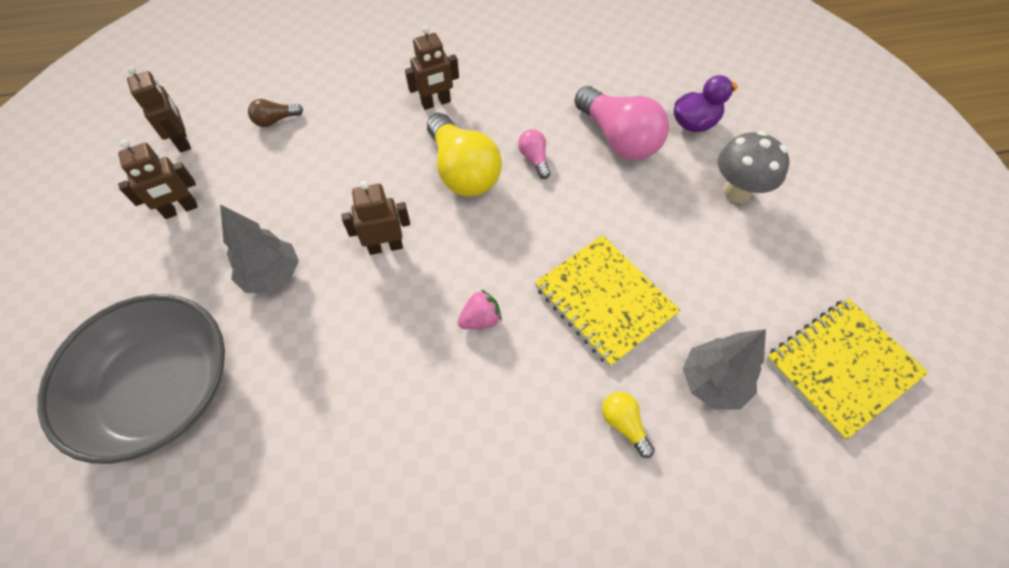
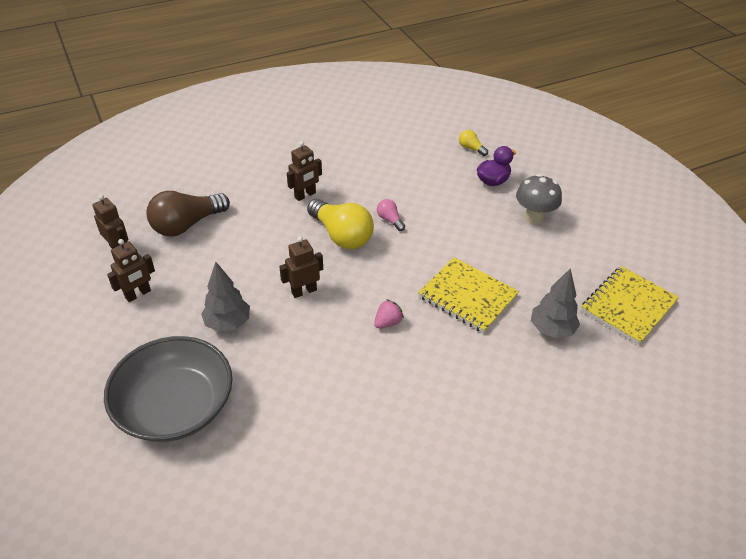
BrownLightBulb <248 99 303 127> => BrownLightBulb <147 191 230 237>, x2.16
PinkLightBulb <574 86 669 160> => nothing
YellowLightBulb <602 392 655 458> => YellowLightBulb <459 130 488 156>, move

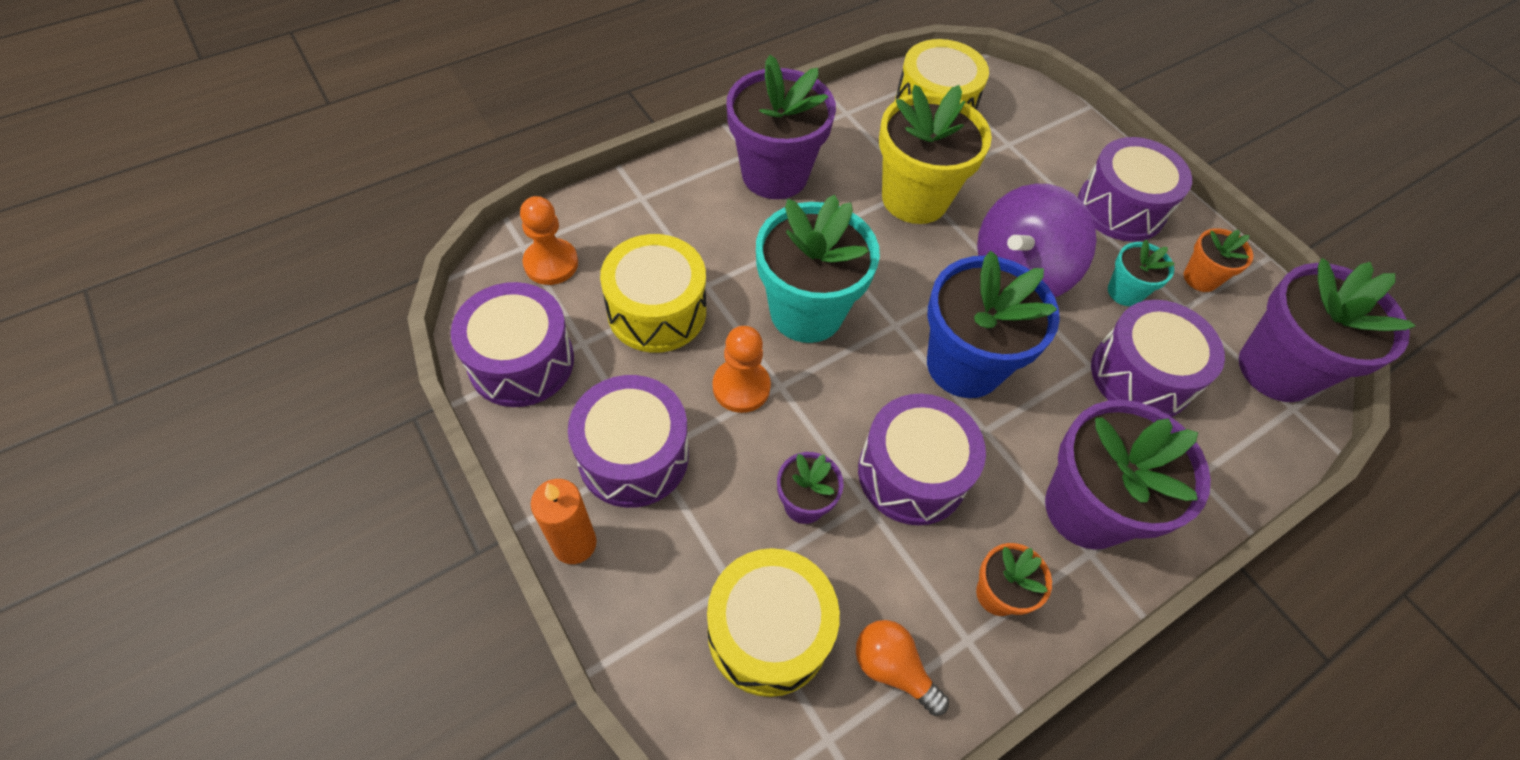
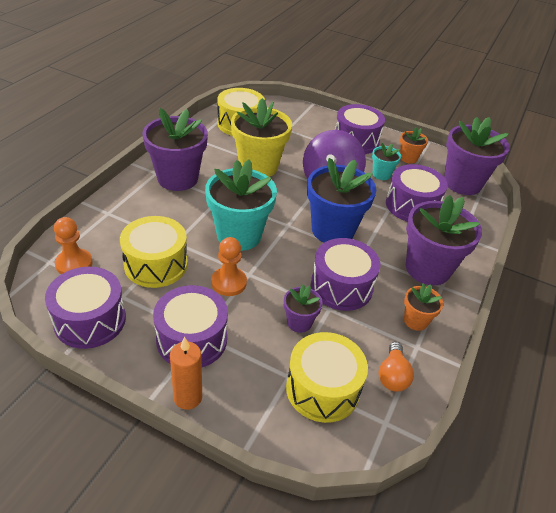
OrangeLightBulb <856 620 949 716> => OrangeLightBulb <379 342 414 392>, 90 degrees counterclockwise

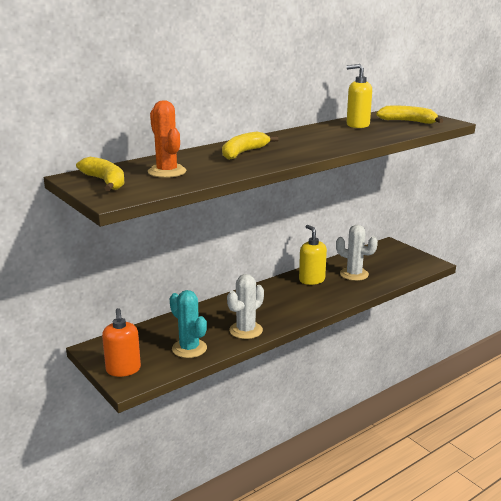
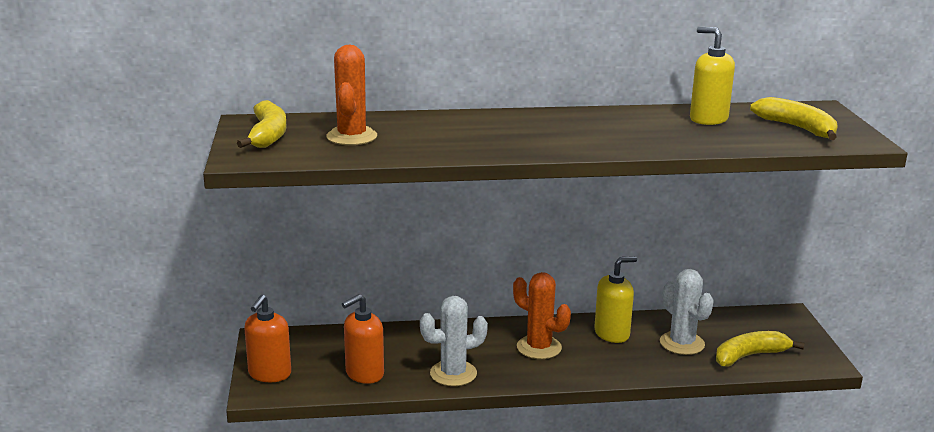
TurquoiseCactus <170 290 207 358> => OrangeSoapDispenser <342 294 384 384>
YellowBanana <222 131 278 160> => YellowBanana <716 331 804 367>, move
YellowSoapDispenser <299 225 327 285> => YellowSoapDispenser <594 256 637 343>, 60 degrees clockwise
nothing => OrangeCactus <513 272 571 359>

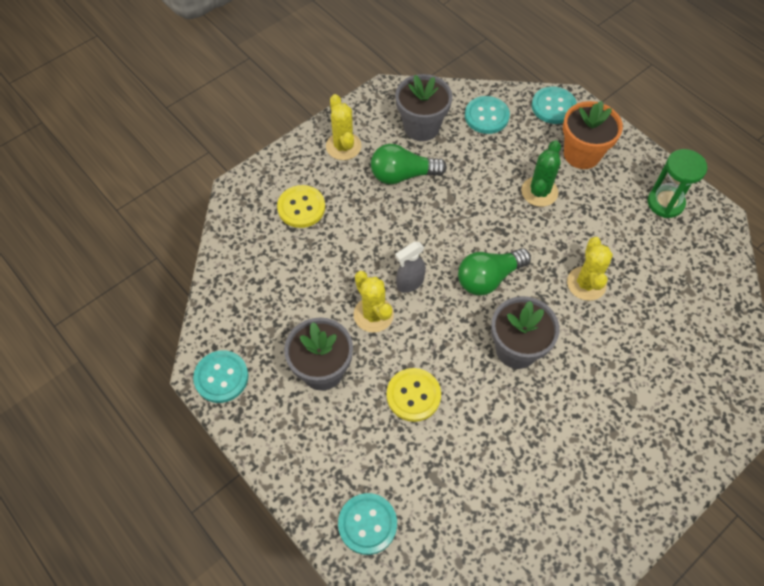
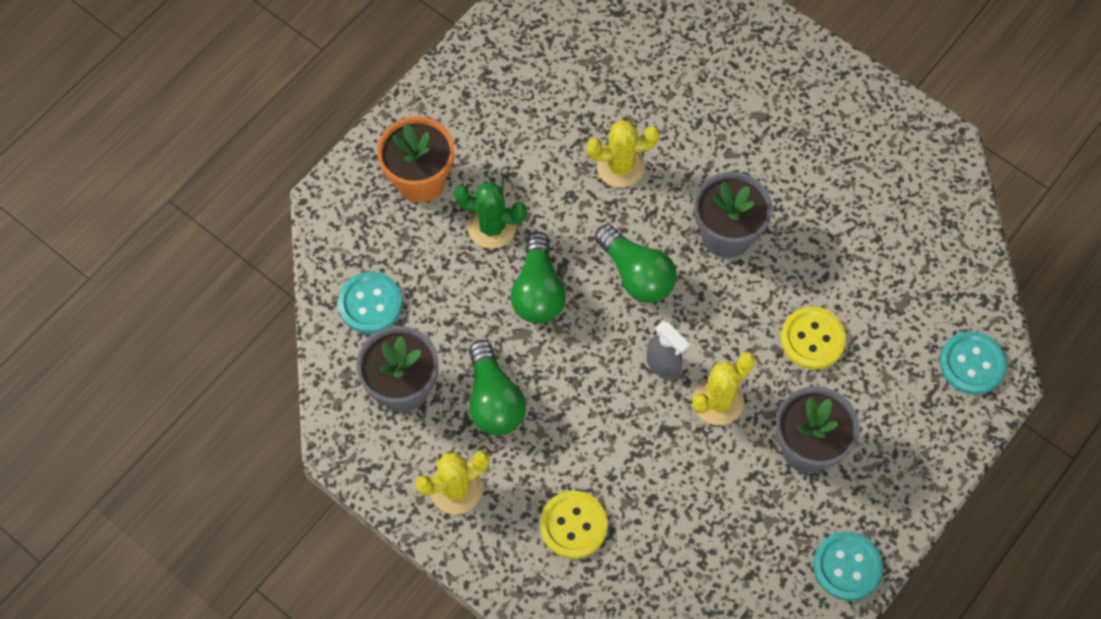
TurquoiseButton <532 87 577 124> => nothing
GreenHourglass <647 149 707 218> => nothing
nothing => GreenLightBulb <511 232 566 324>

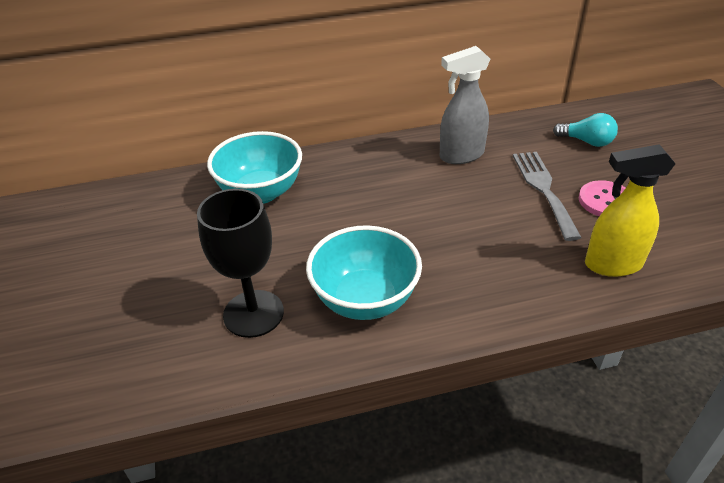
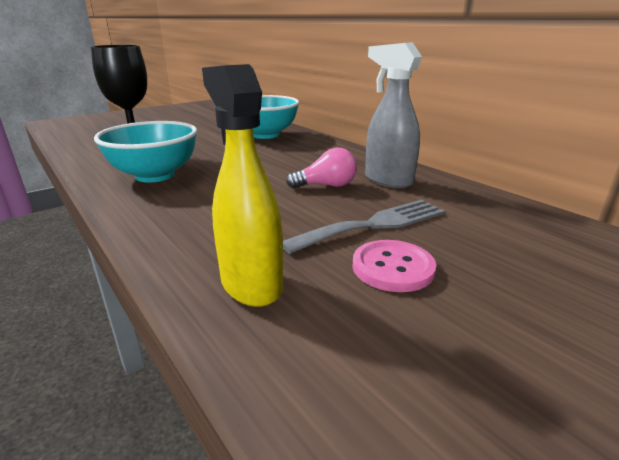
TurquoiseLightBulb <553 113 618 147> => nothing
nothing => PinkLightBulb <286 148 357 189>

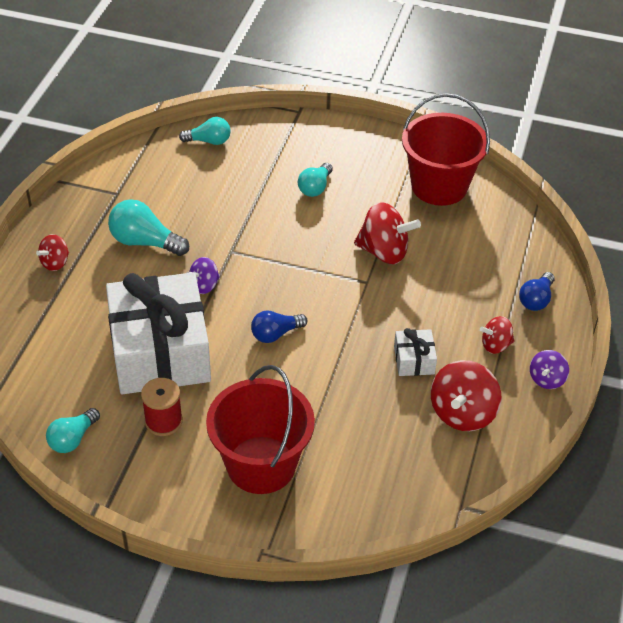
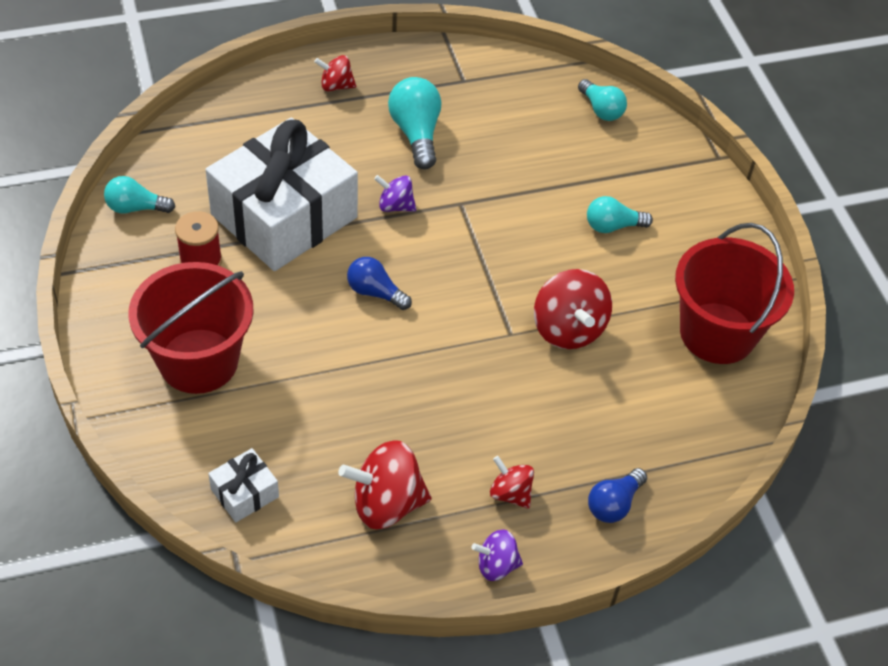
WhiteGift <394 328 437 376> => WhiteGift <208 448 279 523>, move
BlueLightBulb <519 272 555 311> => BlueLightBulb <588 468 647 523>, 45 degrees counterclockwise

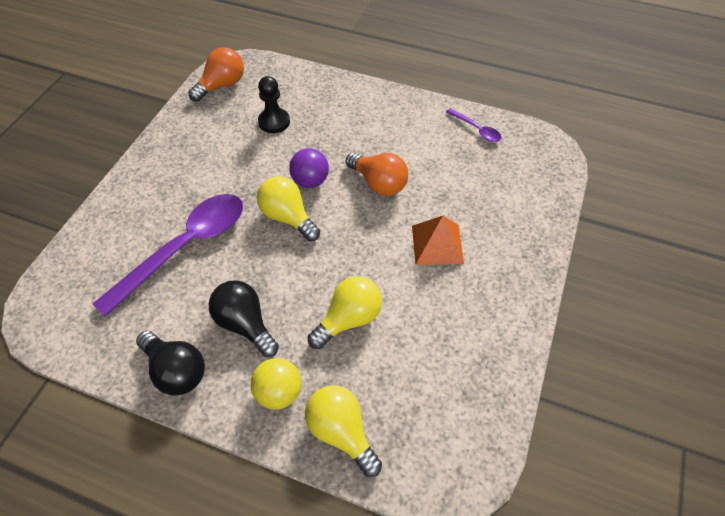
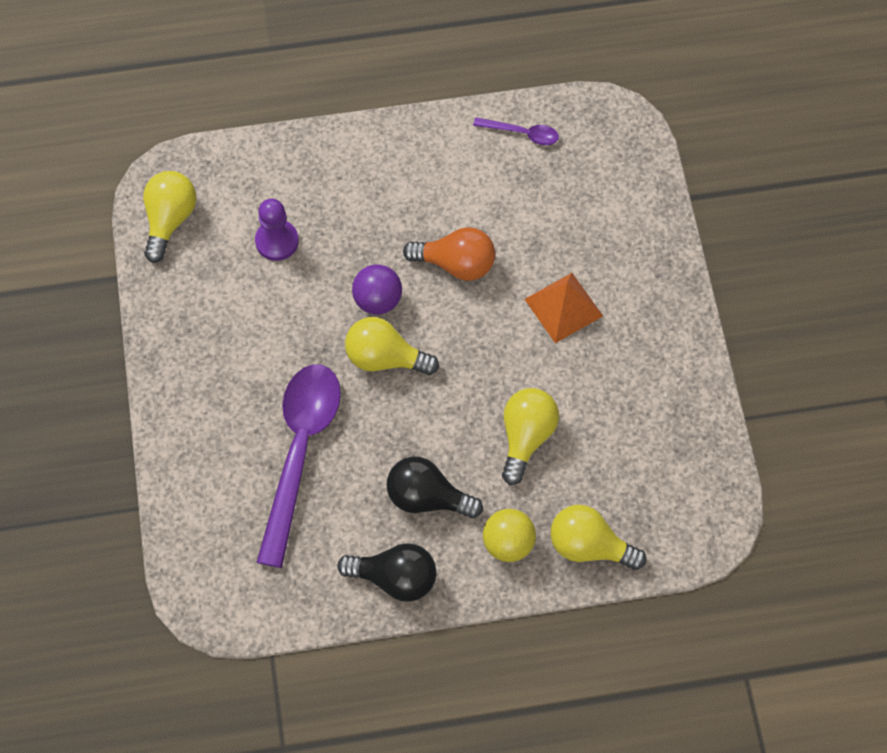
OrangeLightBulb <188 47 244 102> => YellowLightBulb <143 171 197 263>
BlackPawn <258 76 290 133> => PurplePawn <255 199 299 261>

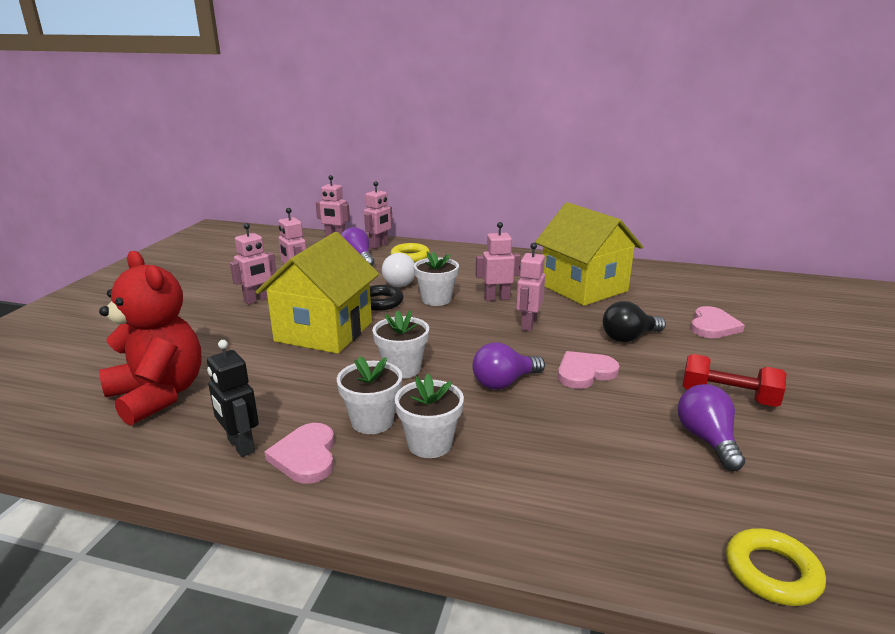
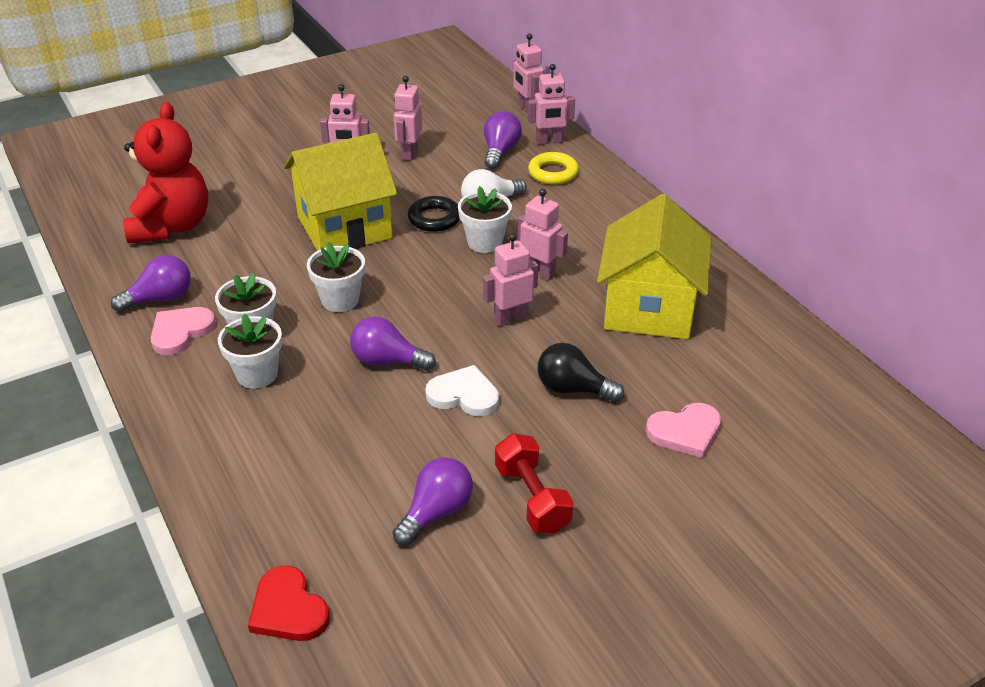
BlackRobot <207 340 259 457> => PurpleLightBulb <111 255 191 312>
PinkHeart <558 351 620 389> => WhiteHeart <425 365 499 416>
YellowRing <726 528 826 606> => RedHeart <248 565 330 641>

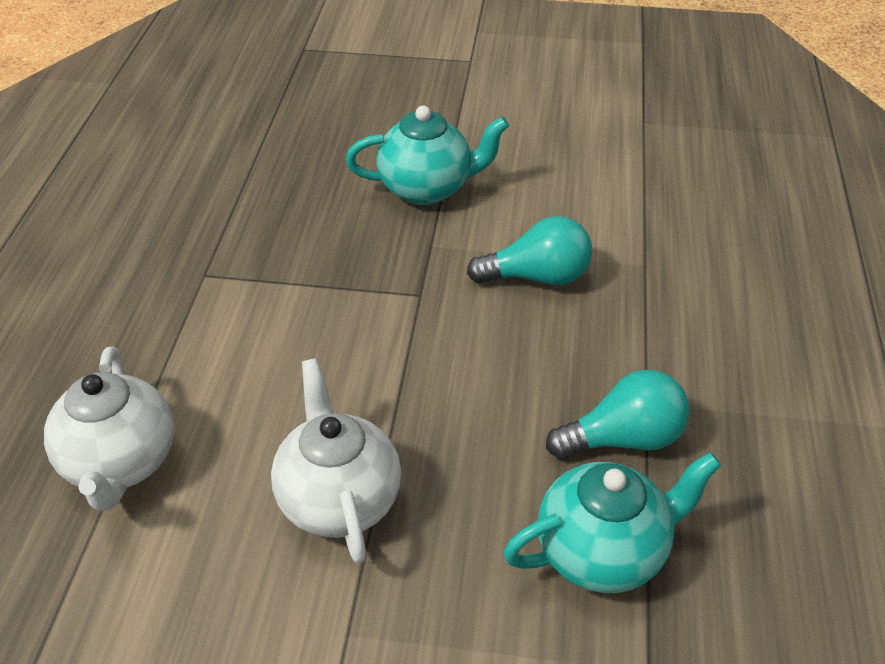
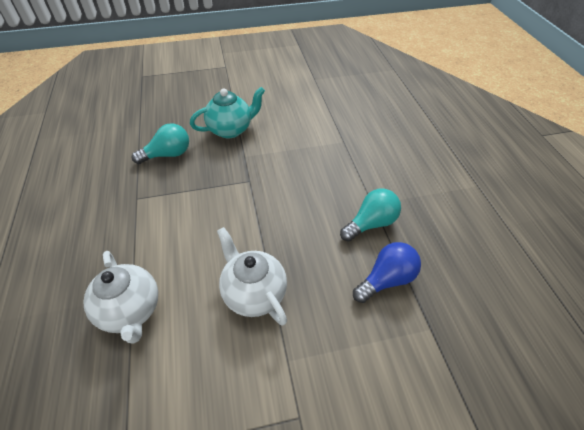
TurquoiseLightBulb <467 216 592 285> => TurquoiseLightBulb <132 123 189 164>, move
TurquoiseTeapot <503 452 722 593> => BlueLightBulb <353 242 421 303>

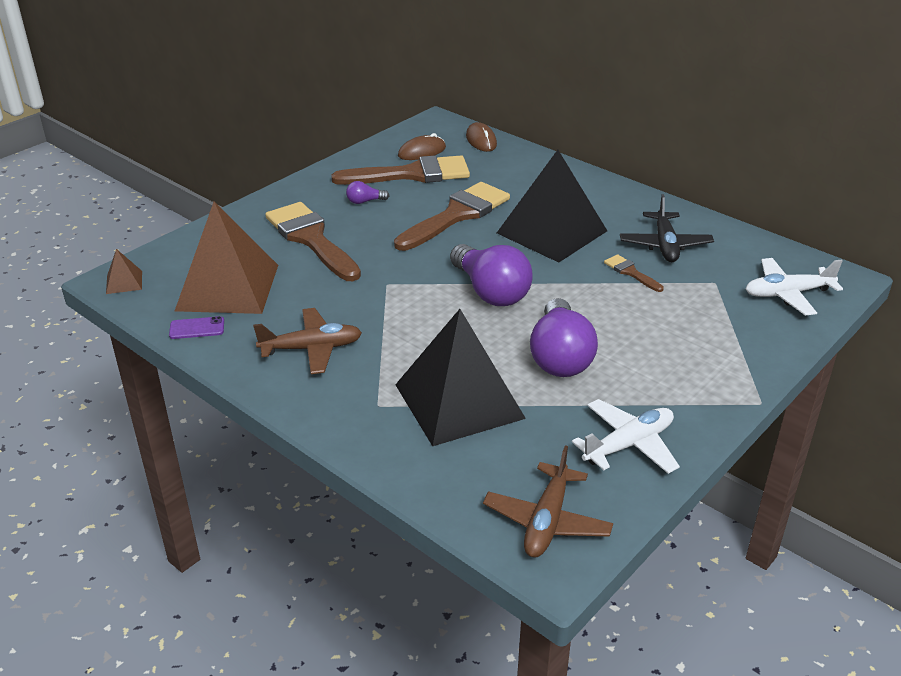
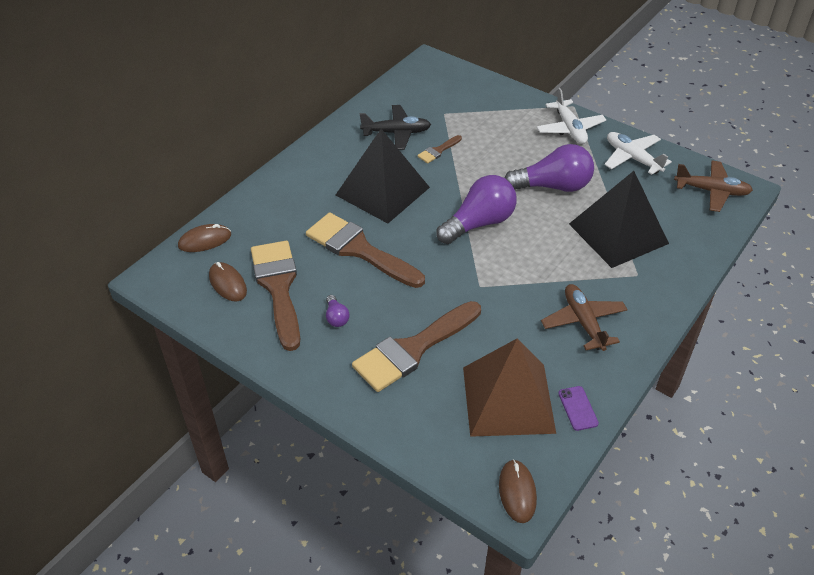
BrownPyramid <106 249 142 294> => BrownMouse <499 459 537 523>
WhitePlane <746 258 843 316> => WhitePlane <537 88 606 144>, move

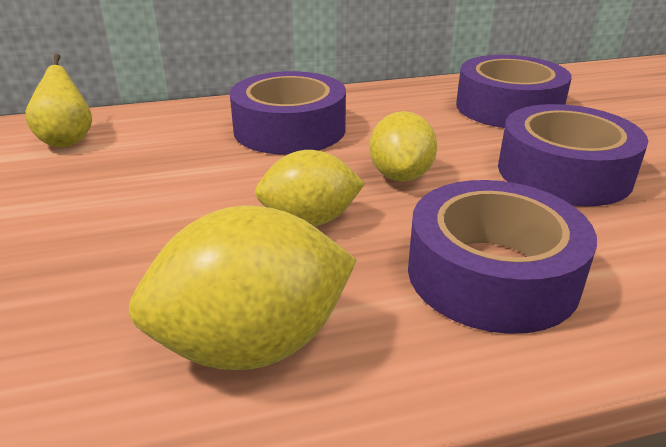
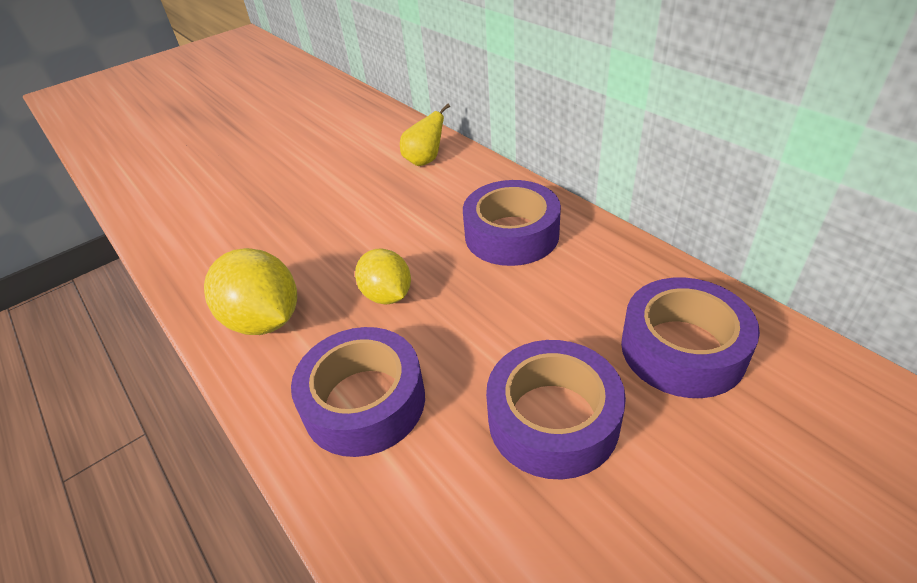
YellowLemon <369 111 437 182> => nothing

